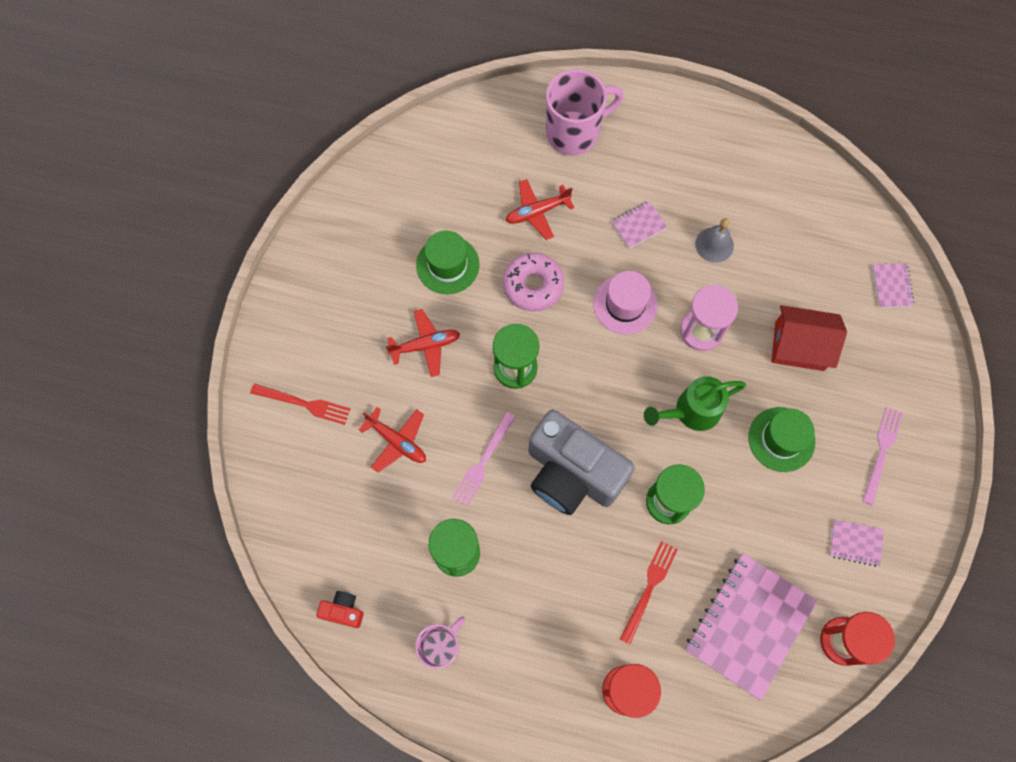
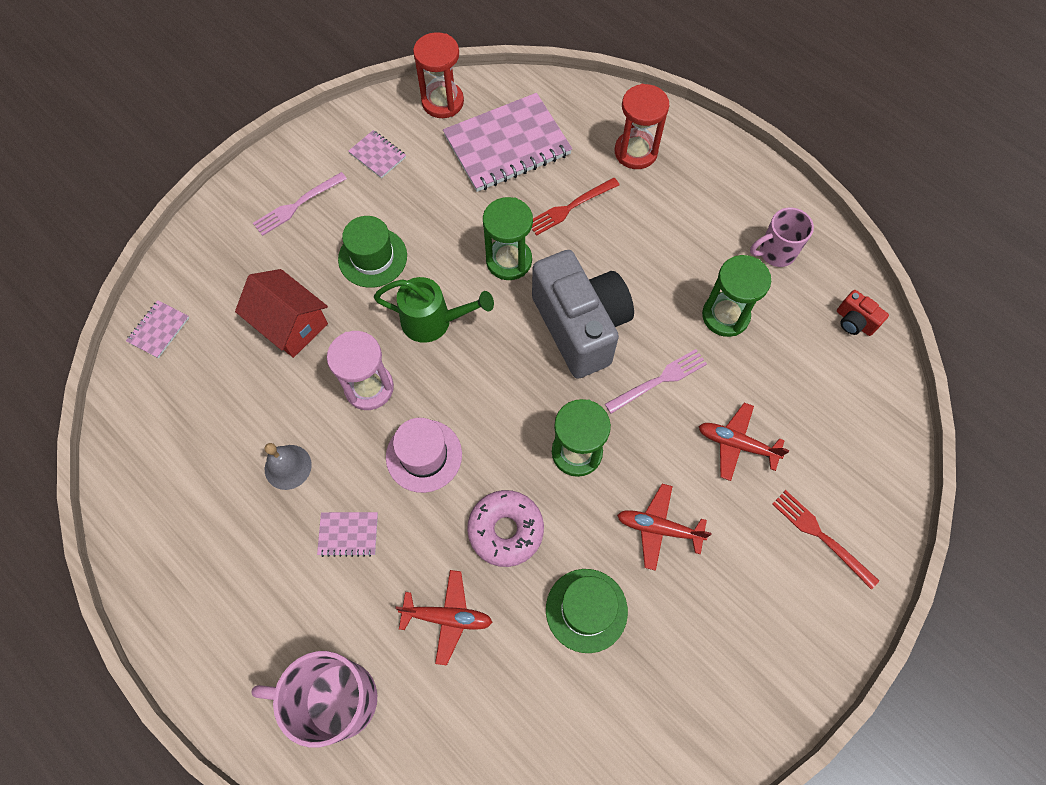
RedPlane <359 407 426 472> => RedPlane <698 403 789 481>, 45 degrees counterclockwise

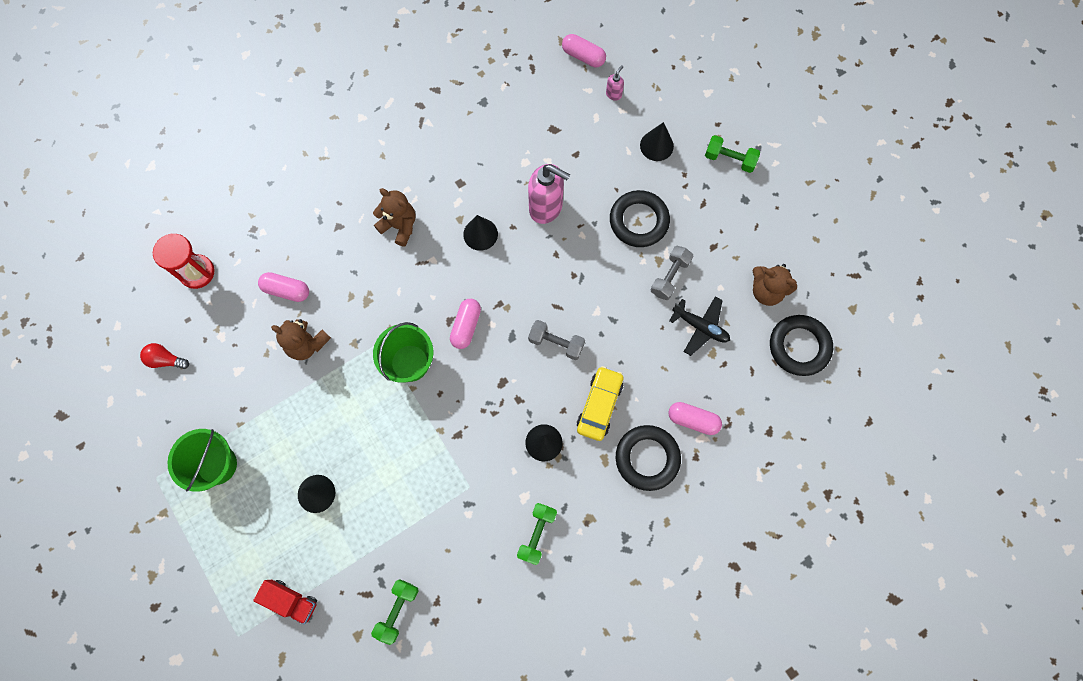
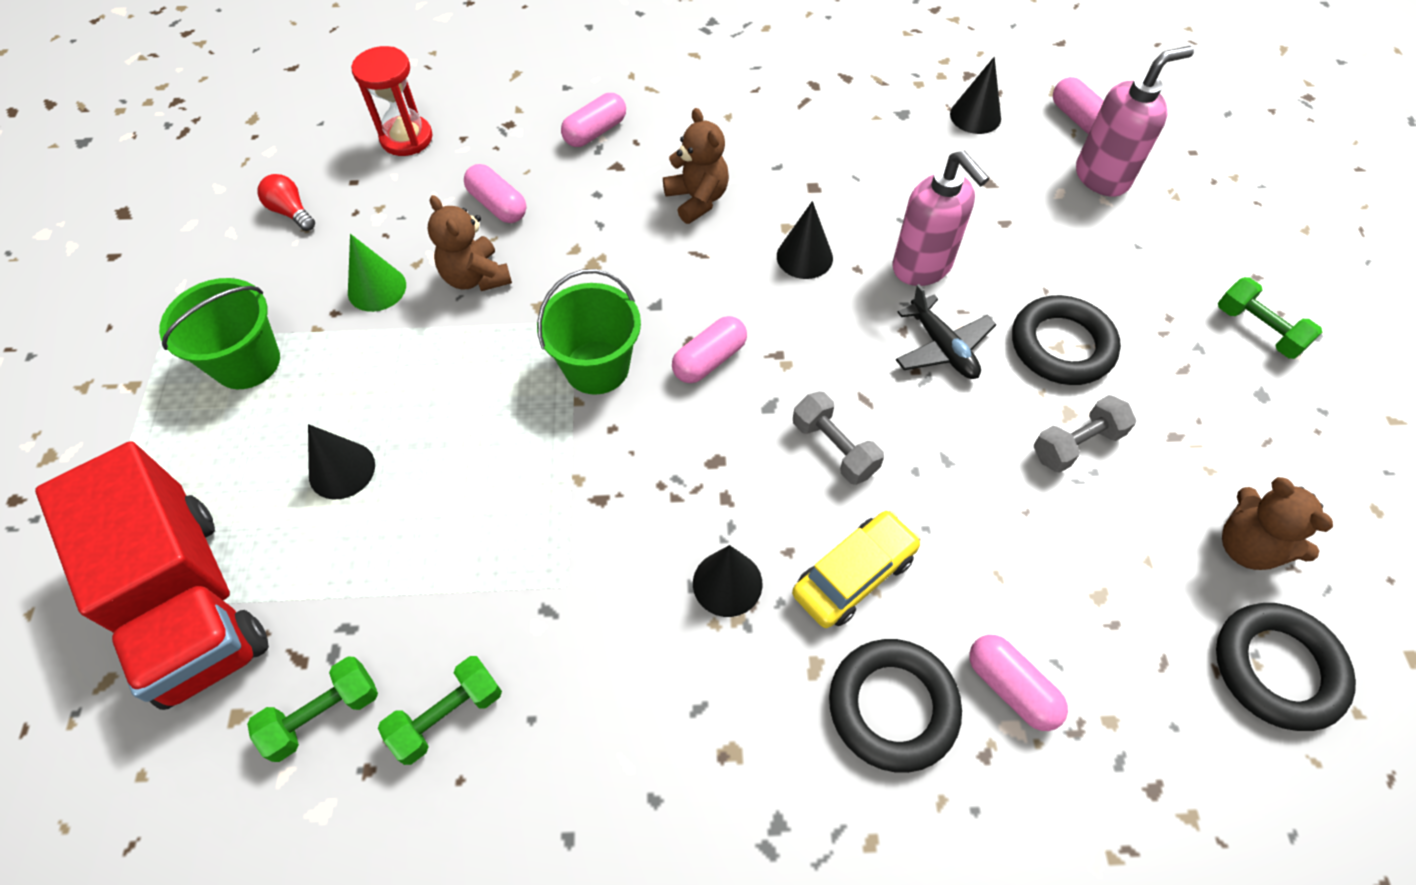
RedTruck <253 580 317 624> => RedTruck <35 441 269 710>, x2.31
GreenDumbbell <517 503 557 565> => GreenDumbbell <378 656 502 765>, move
PinkSoapDispenser <606 65 624 101> => PinkSoapDispenser <1076 46 1194 197>, x2.25
BlackCone <640 122 674 161> => BlackCone <950 57 1001 134>, move
BlackPlane <669 296 730 356> => BlackPlane <896 284 996 379>, move
nothing => GreenCone <348 234 406 312>
nothing => PinkCapsule <561 93 626 147>

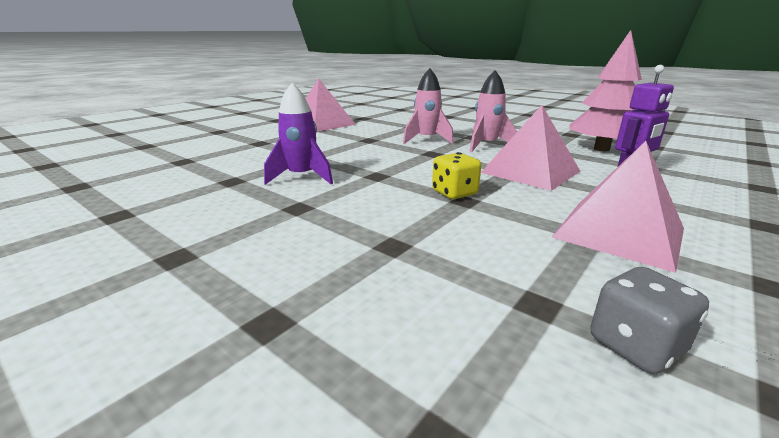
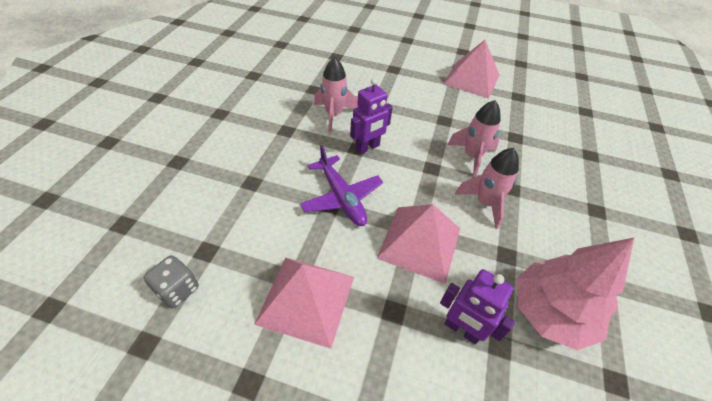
PurpleRocket <264 83 333 185> => PinkRocket <314 57 358 132>
YellowDice <432 152 481 199> => PurplePlane <300 145 383 226>
nothing => PurpleRobot <350 78 393 154>

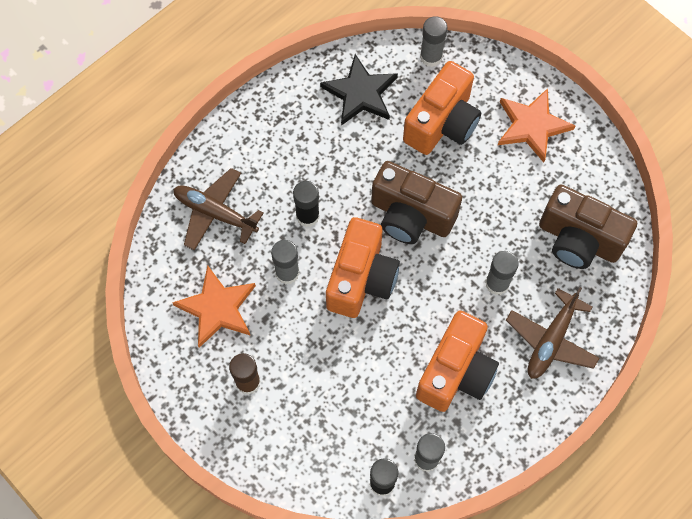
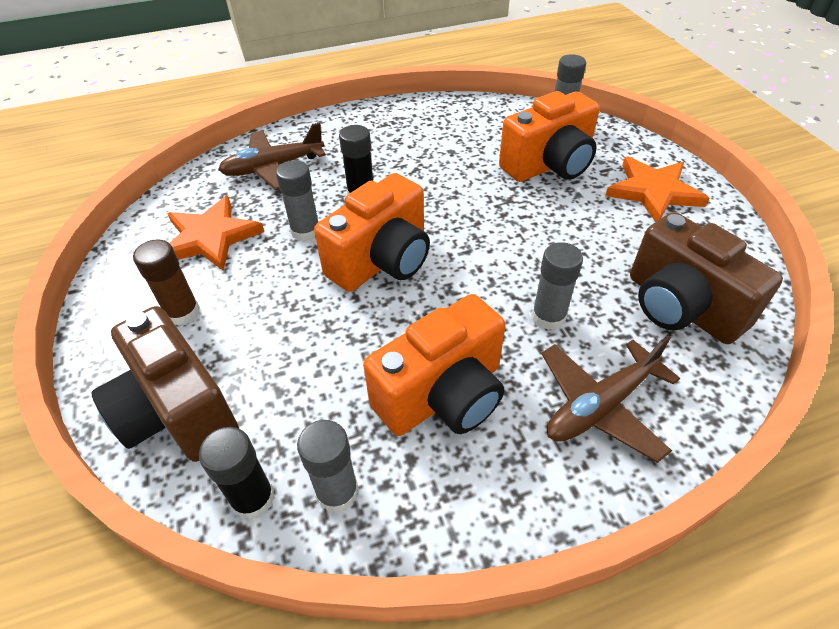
BrownPlane <173 168 264 250> => BrownPlane <218 122 326 190>, 75 degrees counterclockwise
BlackStar <320 54 398 126> => nothing
BrownCamera <371 161 462 244> => BrownCamera <91 306 239 462>, move

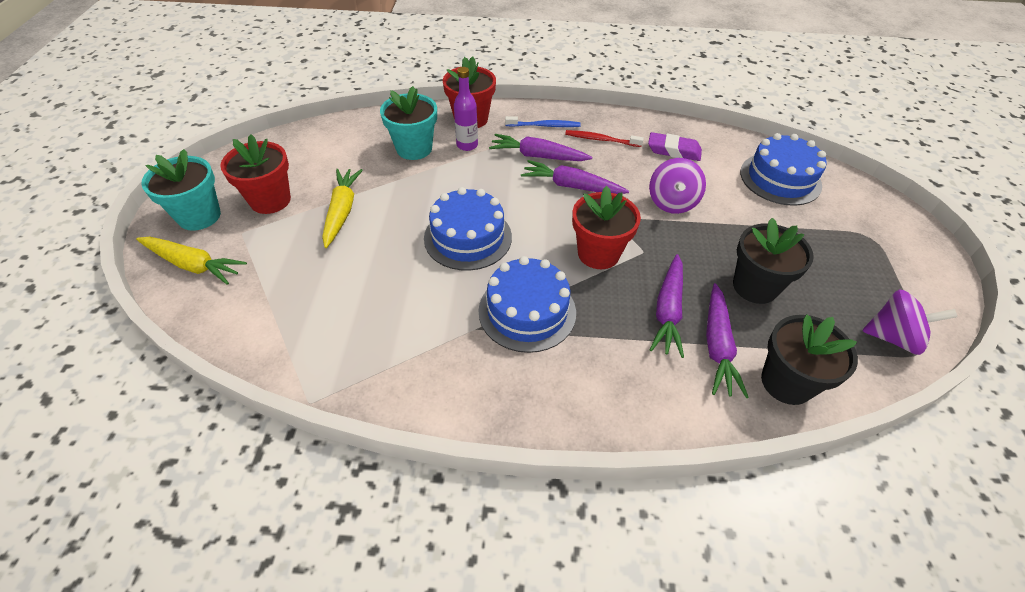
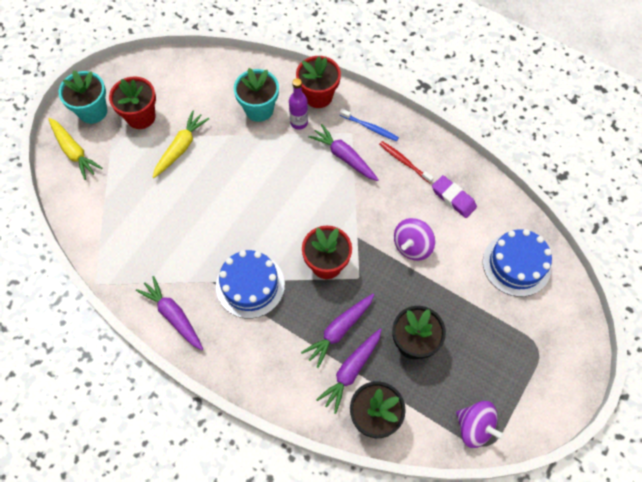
BlueCake <424 187 512 271> => nothing
PurpleCarrot <521 160 629 194> => PurpleCarrot <136 276 203 350>, move

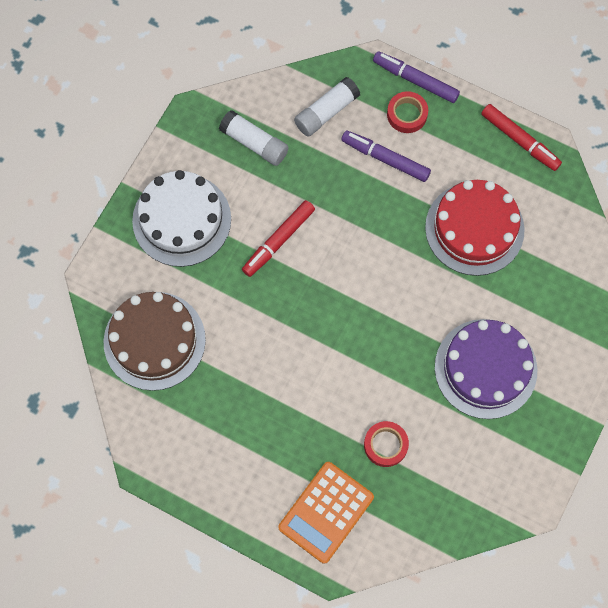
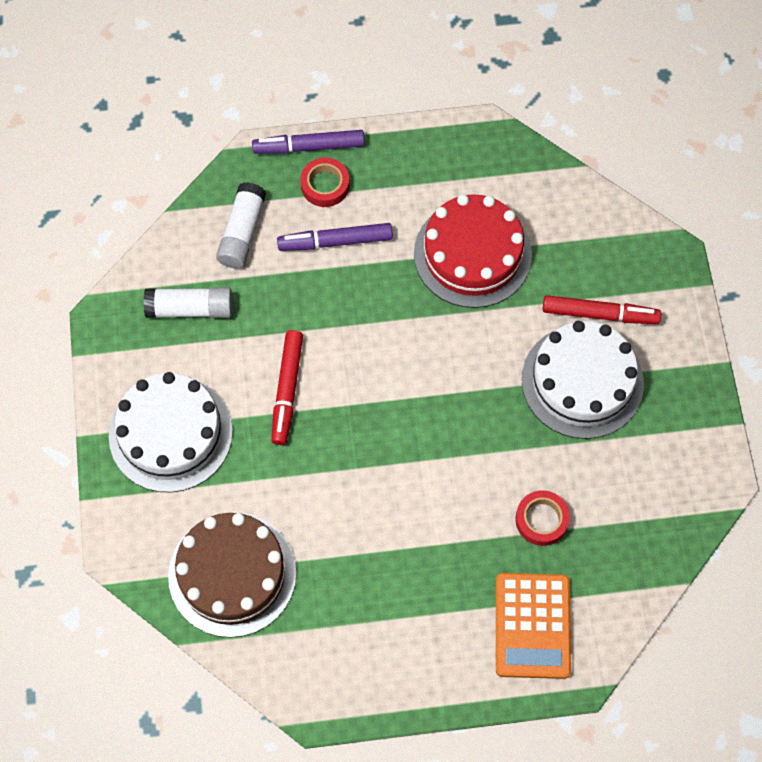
PurpleCake <435 319 537 419> => WhiteCake <522 321 644 439>
RedMarker <481 104 562 171> => RedMarker <543 295 661 324>, move

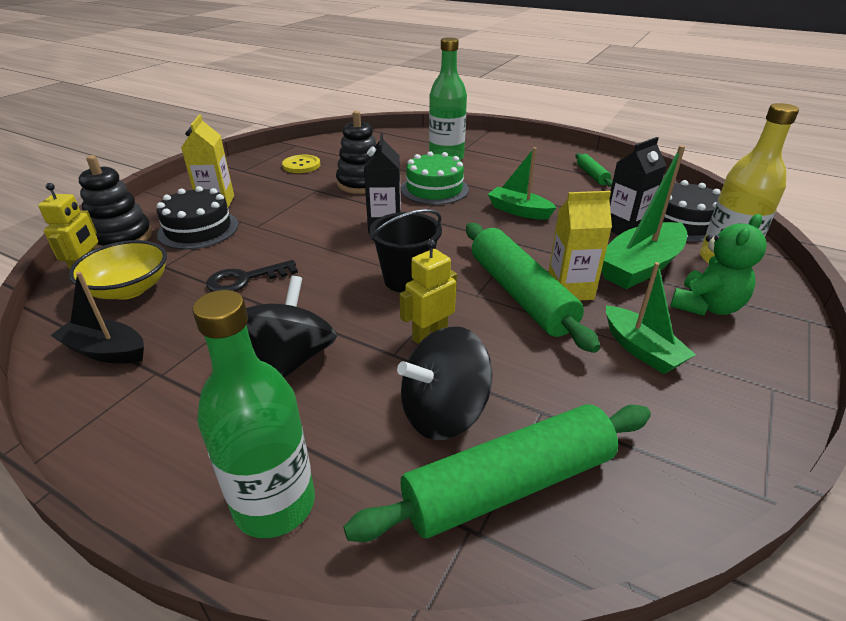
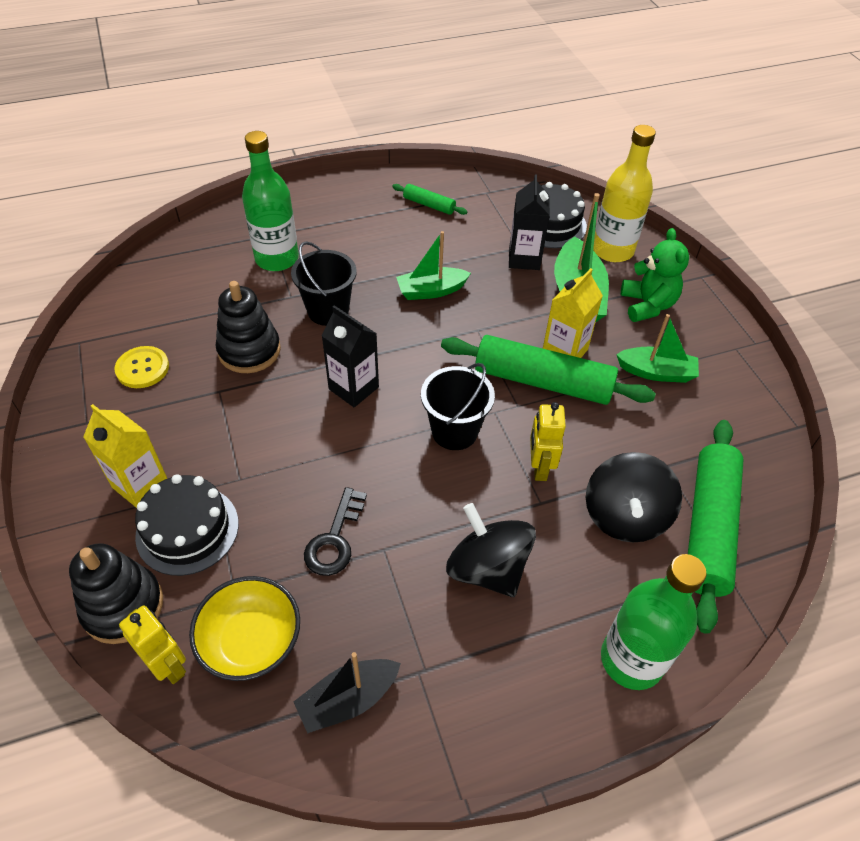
GreenCake <401 151 469 205> => BlackBucket <291 241 357 326>

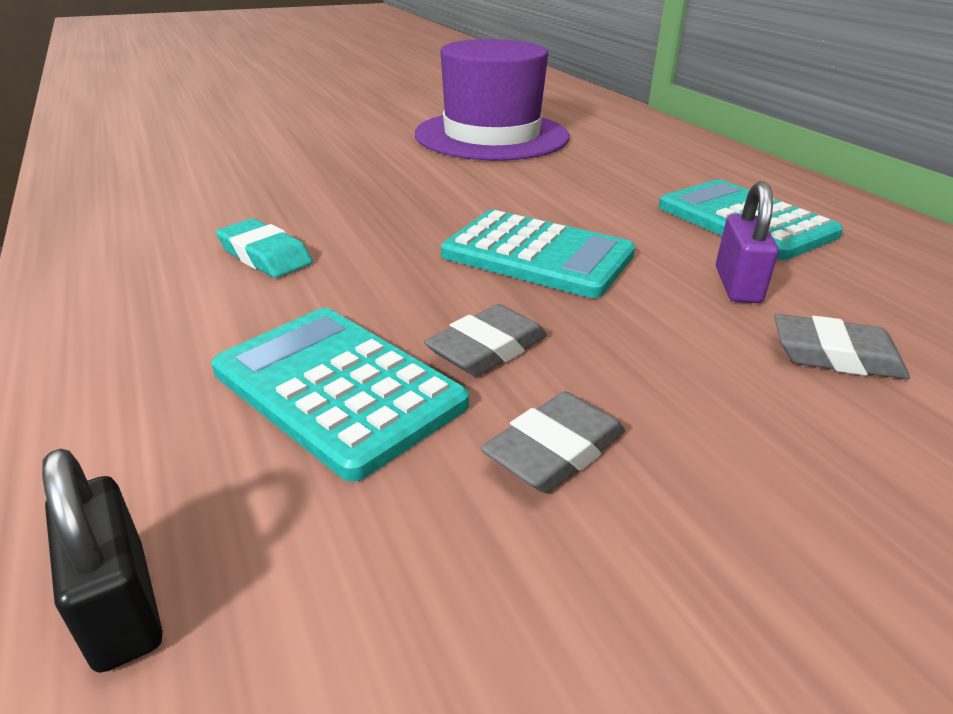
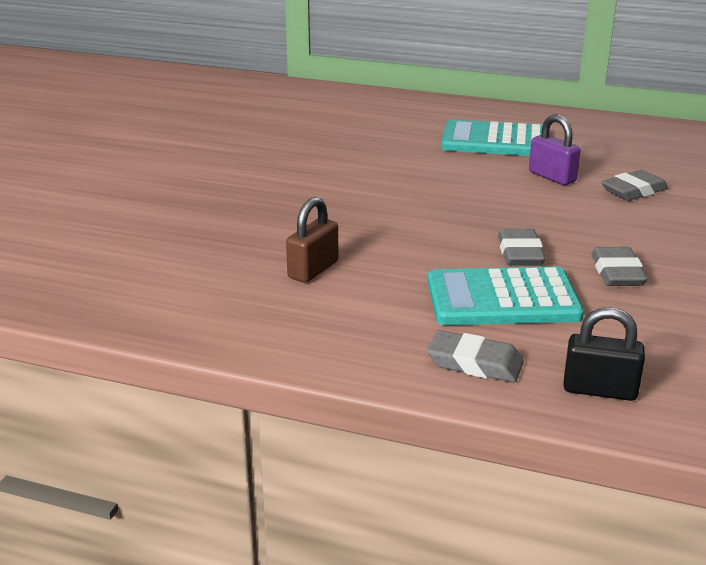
TurquoiseEraser <216 218 312 278> => BrownPadlock <286 197 338 283>
PurpleHat <415 39 569 161> => nothing
TurquoiseCalculator <441 210 635 298> => nothing
nothing => GreyEraser <427 330 524 383>

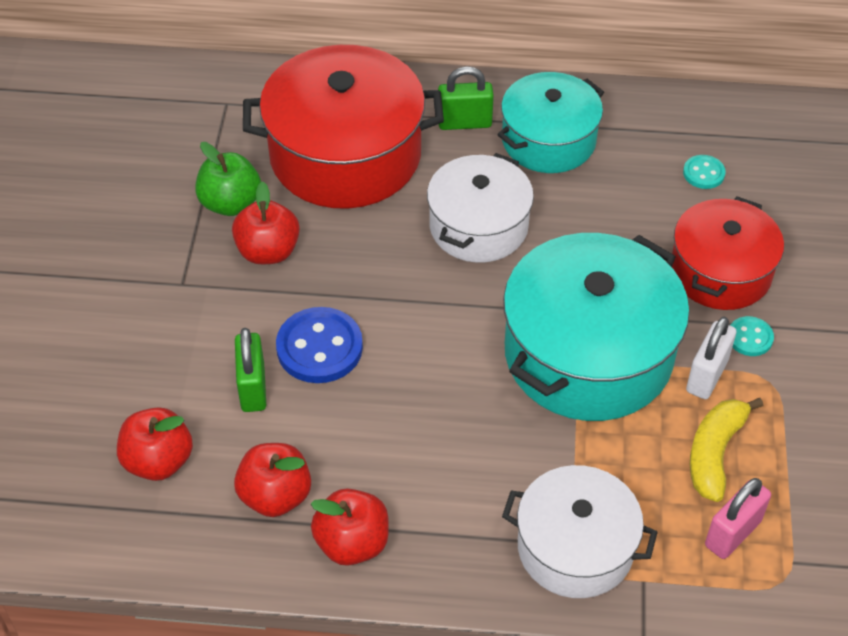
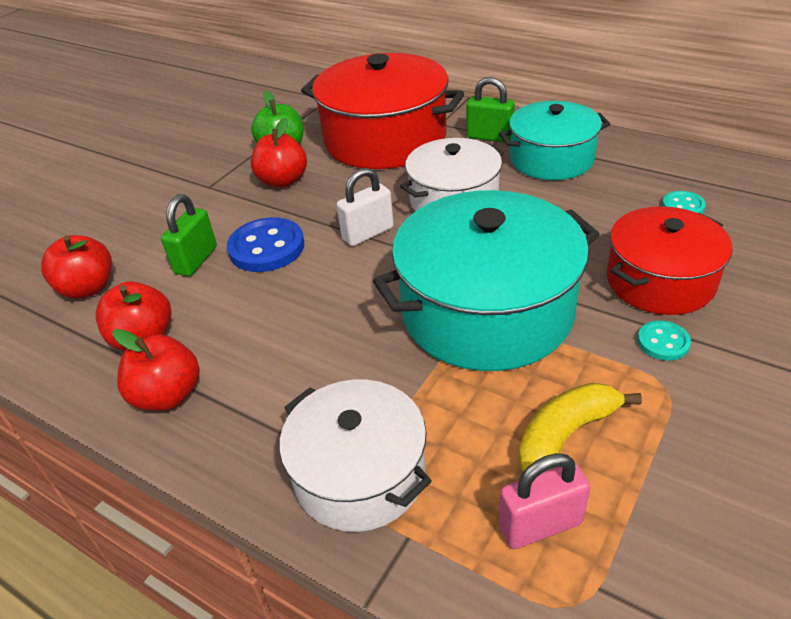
WhitePadlock <686 317 736 399> => WhitePadlock <337 168 394 246>, move

